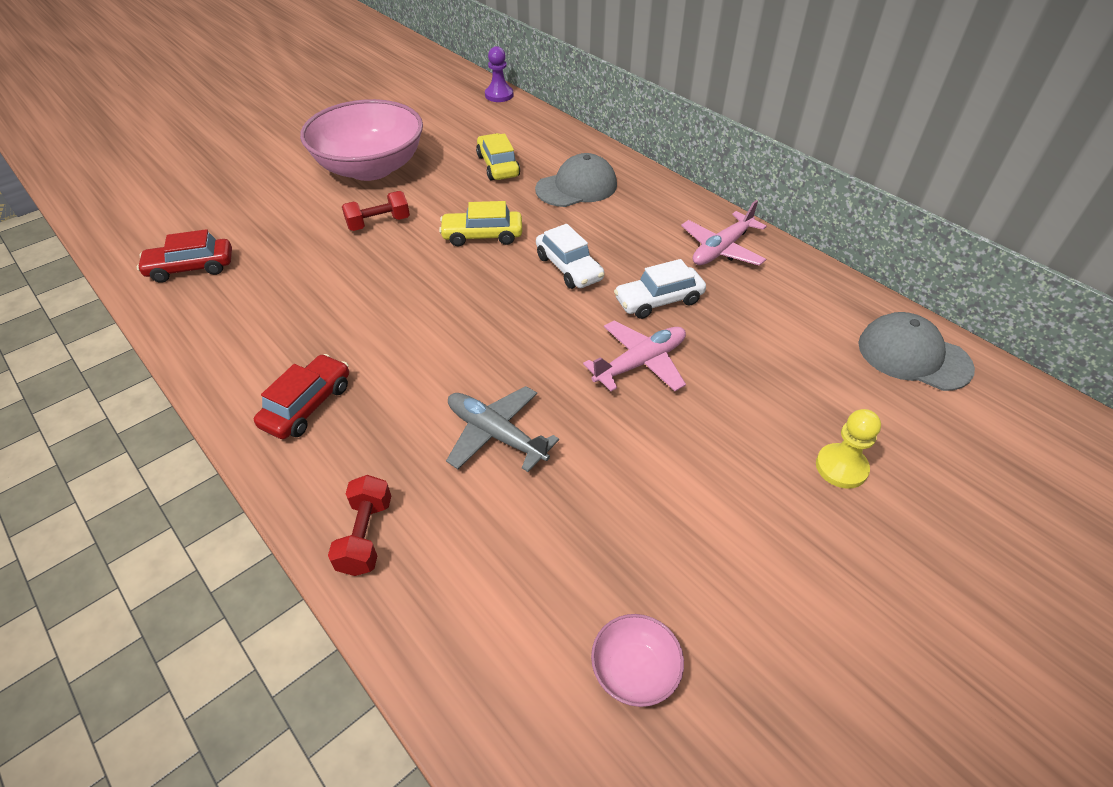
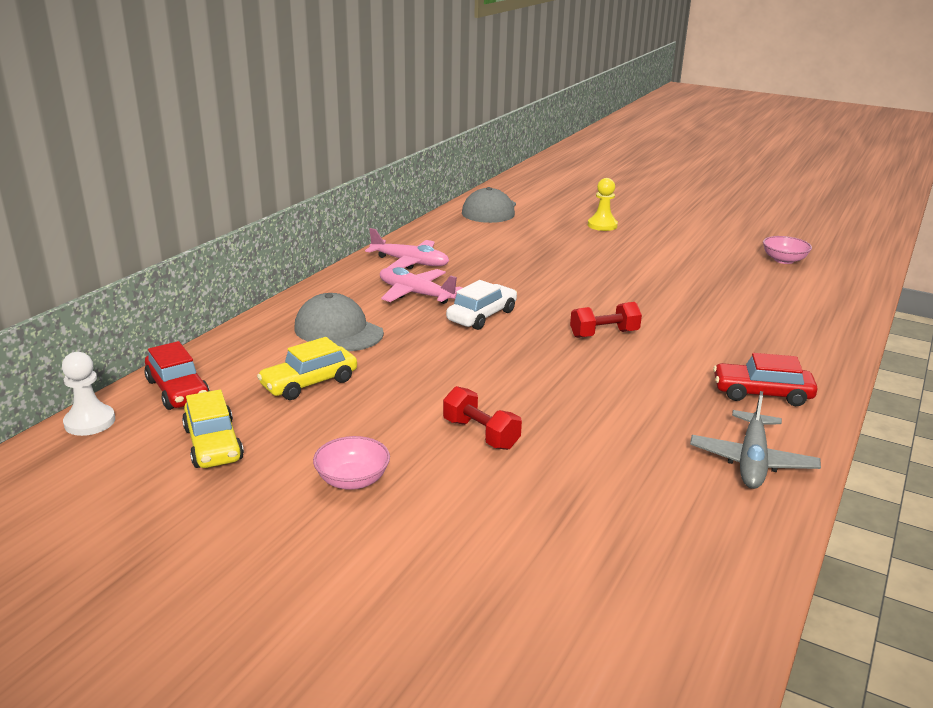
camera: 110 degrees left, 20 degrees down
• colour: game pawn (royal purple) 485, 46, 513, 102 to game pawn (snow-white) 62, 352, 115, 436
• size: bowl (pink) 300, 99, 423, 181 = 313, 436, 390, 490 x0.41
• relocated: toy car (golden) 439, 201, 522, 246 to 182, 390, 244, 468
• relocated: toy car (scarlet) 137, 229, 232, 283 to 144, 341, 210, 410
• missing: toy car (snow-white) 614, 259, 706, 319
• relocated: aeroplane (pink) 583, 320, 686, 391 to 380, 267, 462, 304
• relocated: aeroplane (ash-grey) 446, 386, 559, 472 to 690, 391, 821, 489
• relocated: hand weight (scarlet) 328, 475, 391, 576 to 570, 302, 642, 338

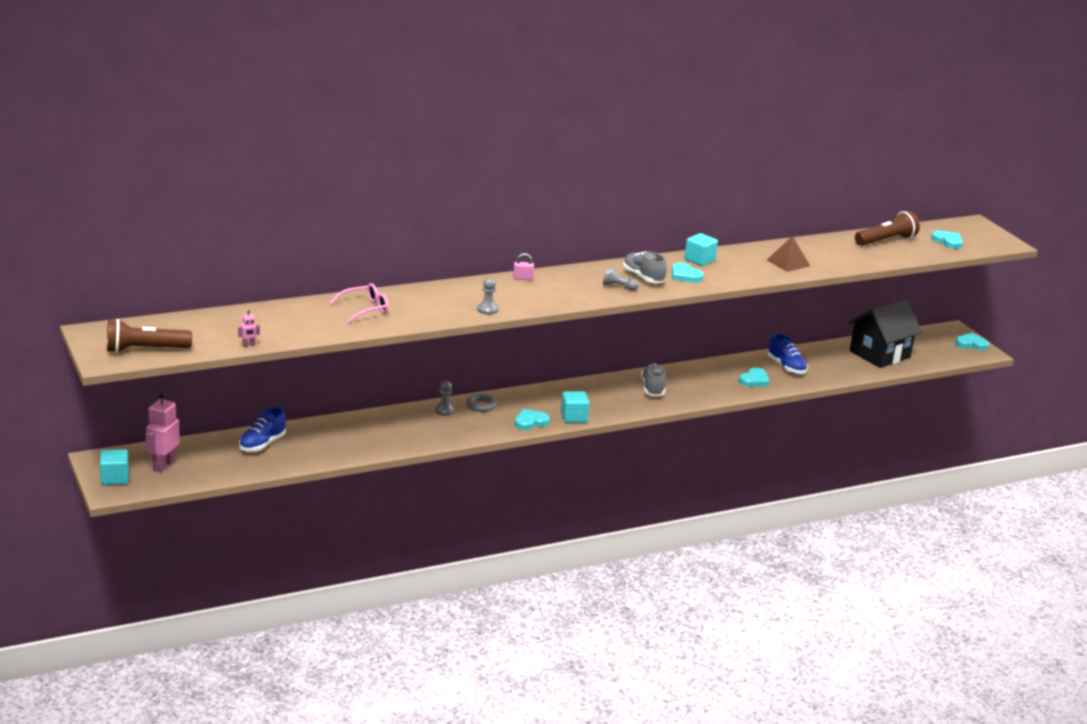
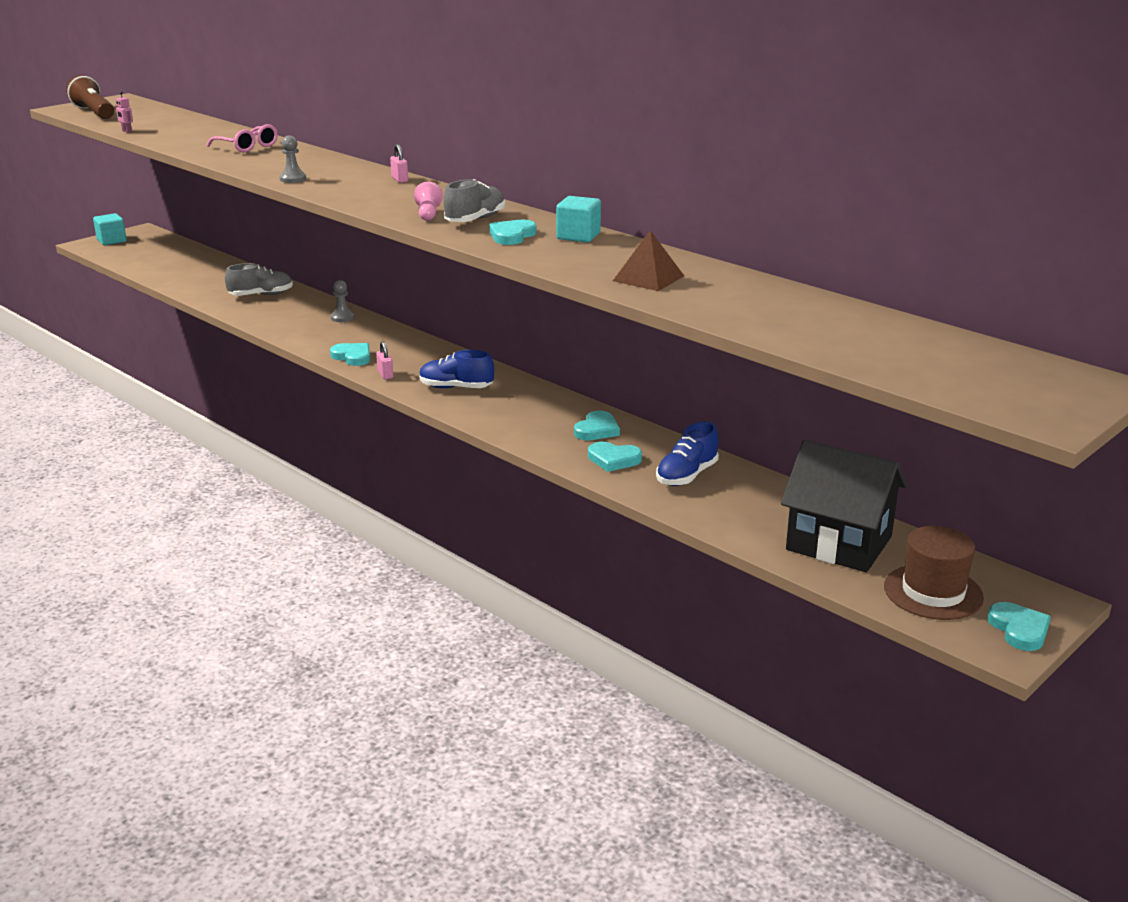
camera: 70 degrees right, 0 degrees up
• missing: flashlight (brown) 855, 211, 920, 246
• relocated: heart shape (aqua) 931, 231, 963, 249 to 574, 411, 620, 440
• colour: game pawn (ash-grey) 603, 266, 639, 291 to game pawn (pink) 414, 182, 442, 221
• relocated: lace-up shoe (ash-grey) 641, 364, 666, 396 to 225, 263, 293, 296
• exchanged: block (aqua) 561, 391, 590, 423 to lock (pink) 376, 341, 393, 379
• missing: toy robot (pink) 146, 392, 180, 472
• missing: ring (ash-grey) 466, 394, 497, 412
• relocated: lace-up shoe (cobalt) 239, 407, 286, 452 to 419, 350, 494, 388
• appeared: tall hat (brown) 884, 526, 984, 620

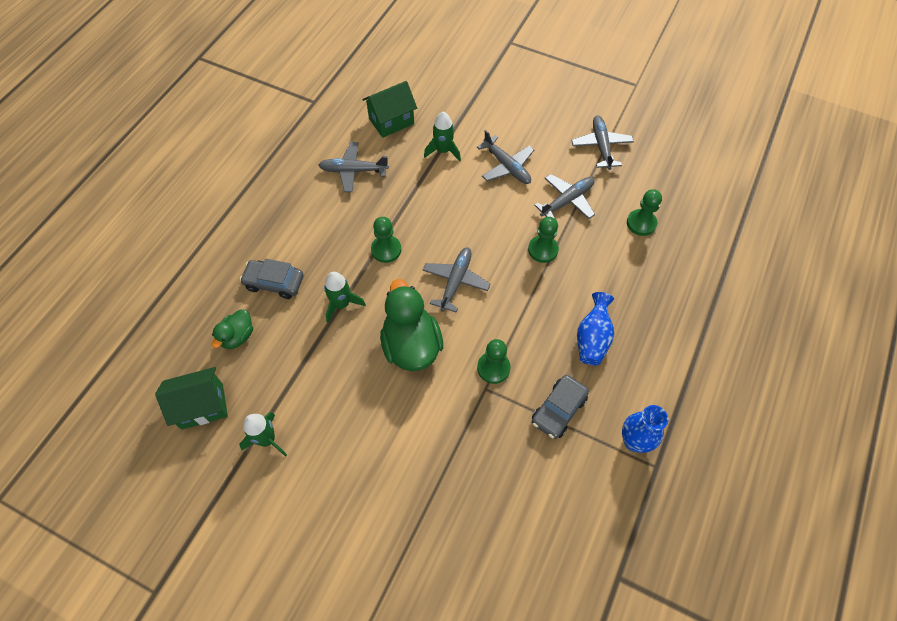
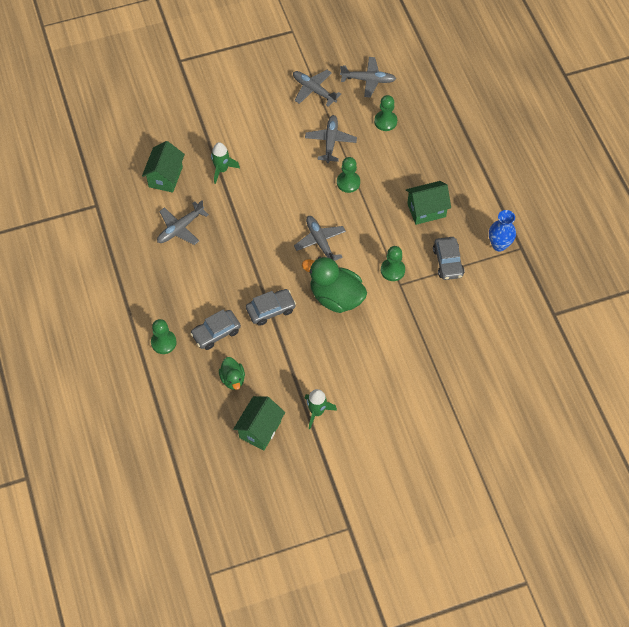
camera: 45 degrees left, 0 degrees up
• relocated: aeroplane (ash-grey) 477, 130, 534, 184 to 340, 57, 396, 98
• relocated: game pawn (emerald) 371, 217, 401, 263 to 151, 319, 177, 354
• exchanged: spaceship (emerald) 324, 272, 366, 323 to toy car (ash-grey) 246, 289, 296, 326
• exchanged: flower vase (cobalt) 577, 292, 614, 365 to cottage (emerald) 406, 181, 451, 225

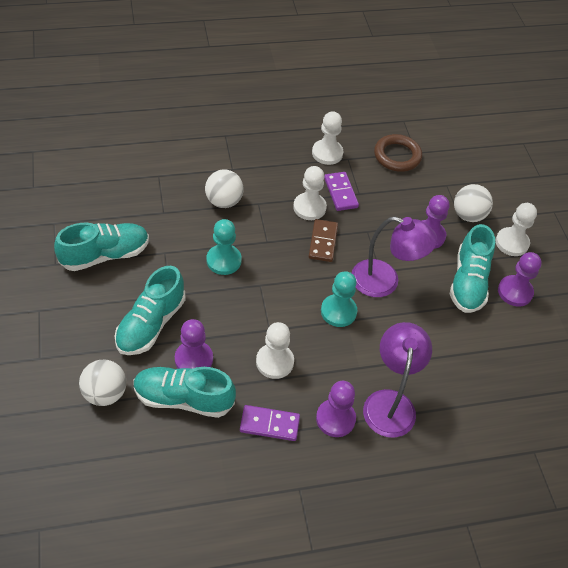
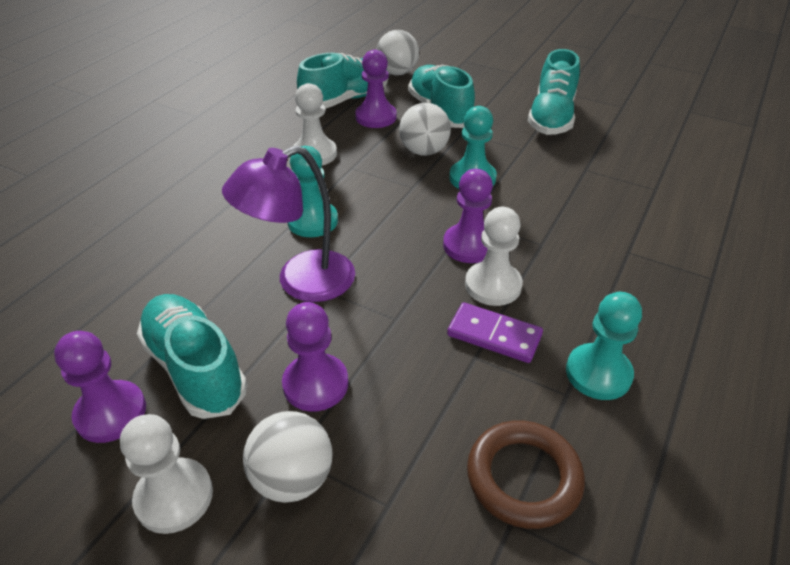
camera: 135 degrees right, 10 degrees down
• colour: game pawn (snow-white) 312, 111, 343, 165 to game pawn (aqua) 566, 292, 642, 400
• relocated: play ball (snow-white) 205, 169, 244, 208 to 399, 103, 451, 156
• missing: domino (brown) 309, 219, 338, 262
• missing: lamp (royal purple) 363, 322, 432, 438
• relocated: game pawn (royal purple) 316, 381, 356, 437 to 443, 169, 493, 263
• missing: domino (royal purple) 240, 405, 300, 441

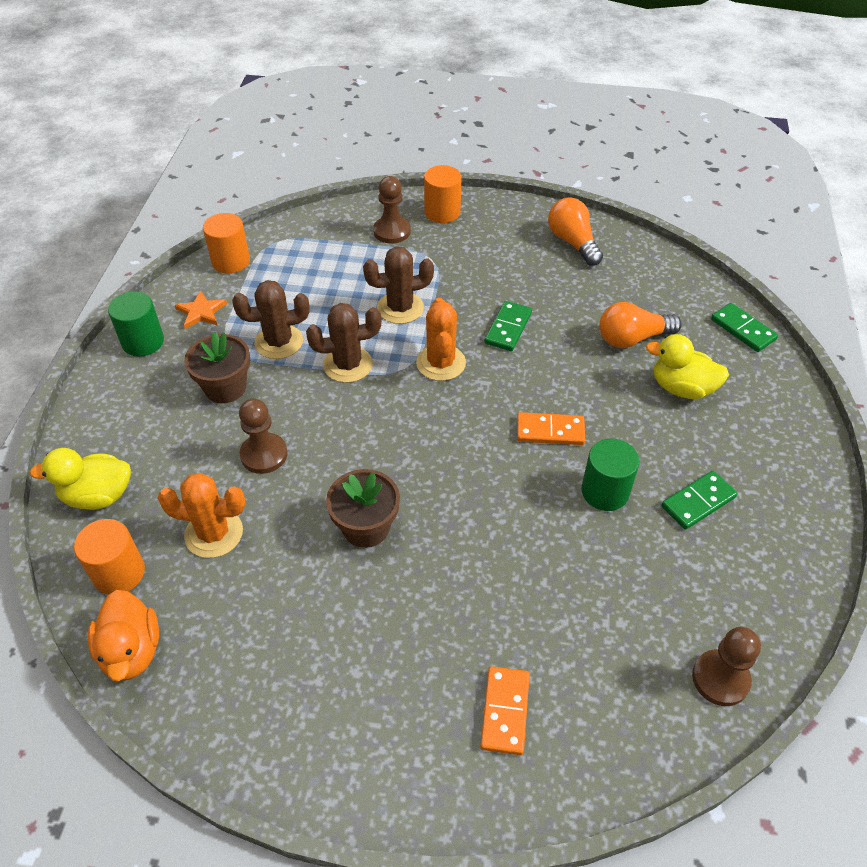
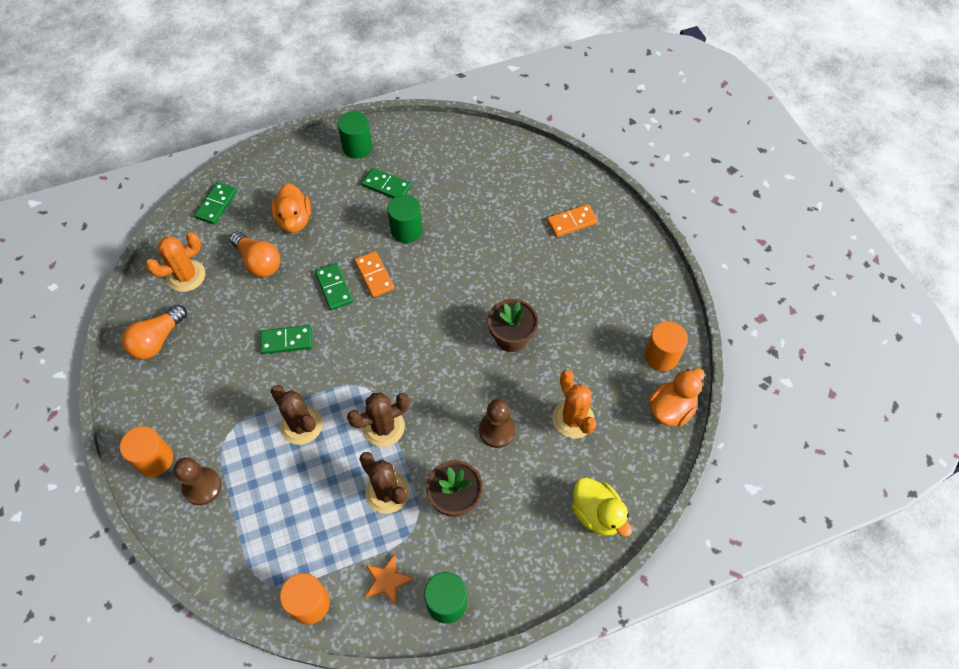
camera: 120 degrees left, 10 degrees up
• relocated: saguaro cactus (bright orange) 416, 298, 466, 381 to 145, 232, 205, 292
• spun: saguaro cactus (brown) 306, 303, 381, 383 = 347, 393, 410, 447 75 degrees counterclockwise
• colour: rubber duck (golden) 646, 334, 729, 399 to rubber duck (bright orange) 271, 183, 311, 233
• relocated: solid cylinder (bright orange) 74, 519, 145, 595 to 644, 321, 688, 371
• missing: game pawn (brown) 692, 627, 761, 706
• appeared: solid cylinder (emerald) 338, 111, 372, 159
• appeared: domino (emerald) 315, 263, 353, 310

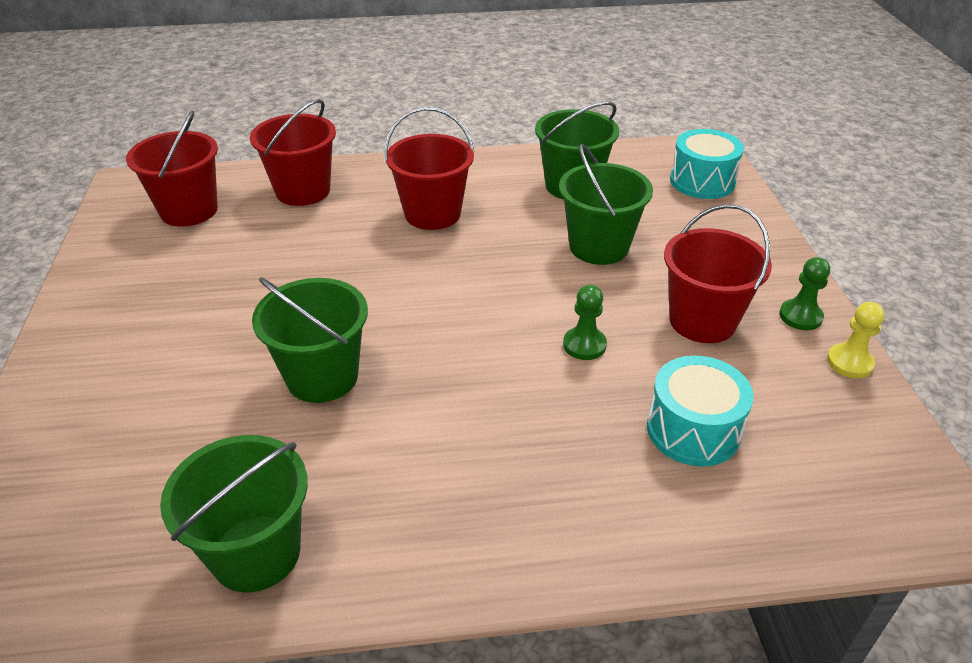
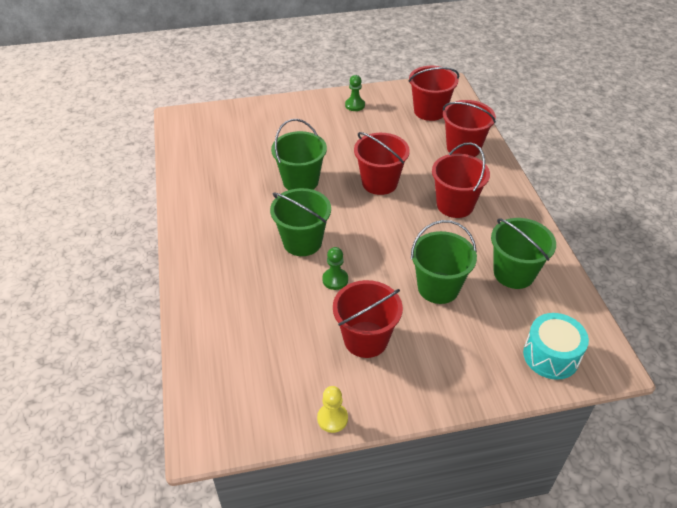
camera: 85 degrees right, 5 degrees up
• relocated: game pawn (emerald) 779, 257, 830, 330 to 345, 75, 365, 111
• missing: snare drum (aqua) 647, 356, 754, 467
• relocated: pail (emerald) 160, 435, 308, 592 to 270, 188, 331, 256
• appeared: pail (scarlet) 354, 132, 410, 195

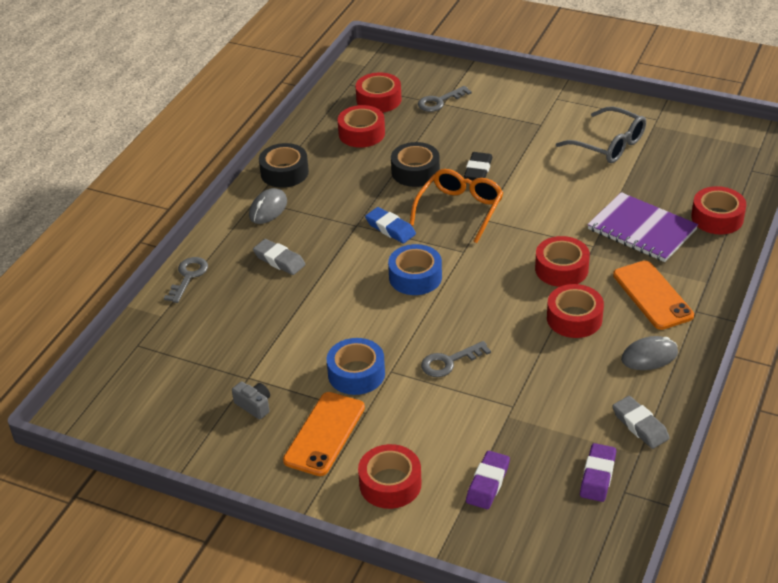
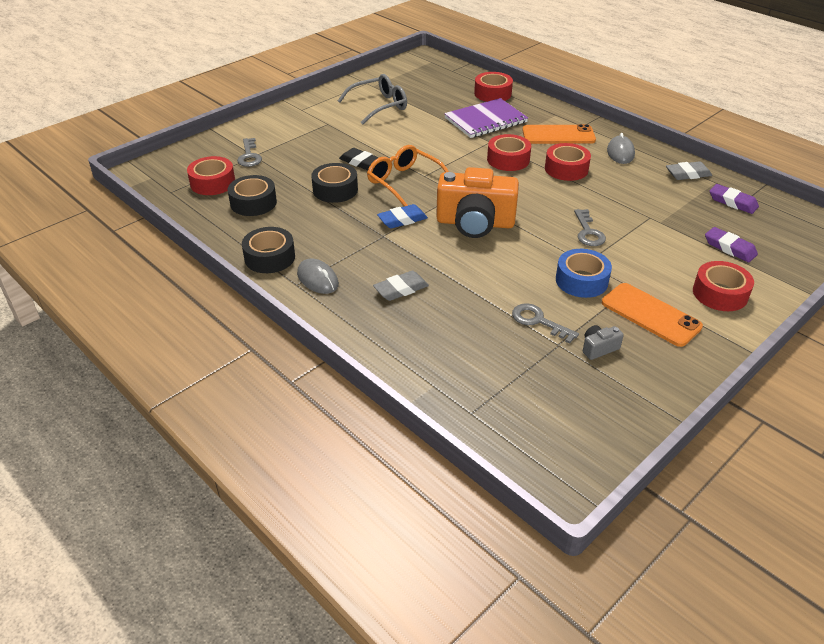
camera: 70 degrees left, 0 degrees up
• colour: roll of tape (scarlet) 338, 105, 385, 148 to roll of tape (black) 228, 175, 277, 216
• exchanged: roll of tape (cobalt) 388, 244, 442, 295 to compact camera (bright orange) 436, 167, 519, 238
• relocated: latchkey (ash-grey) 164, 257, 208, 303 to 512, 303, 579, 344

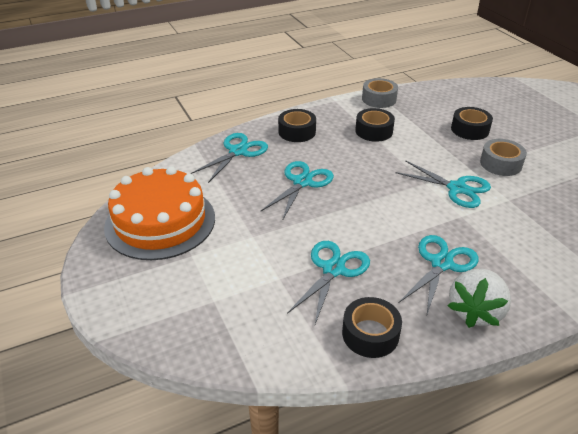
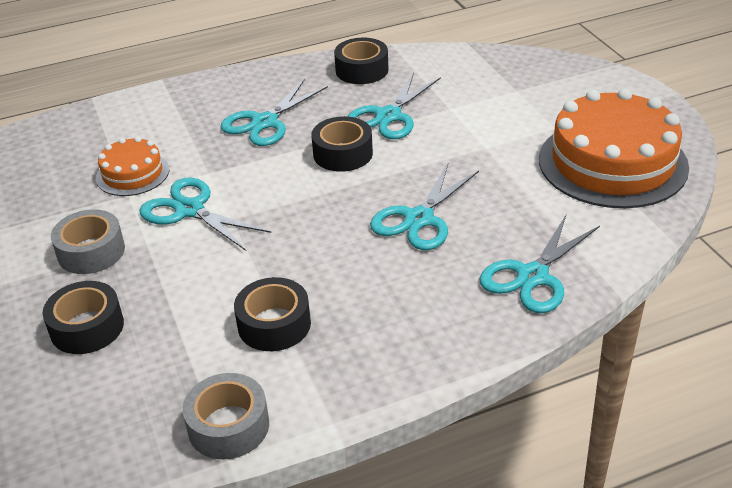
camera: 175 degrees left, 0 degrees up
• relocated: roll of tape (black) 278, 109, 316, 142 to 311, 116, 373, 172
• missing: toy strawberry (snow-white) 448, 269, 511, 328
• appeared: cake (bright orange) 96, 136, 169, 196

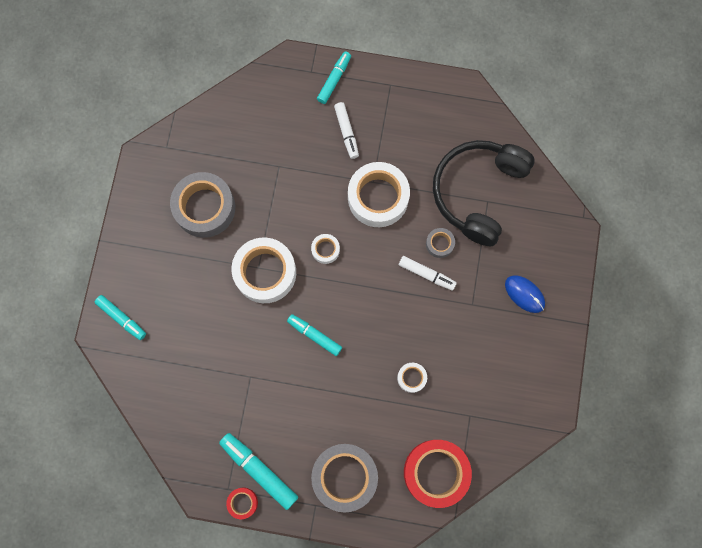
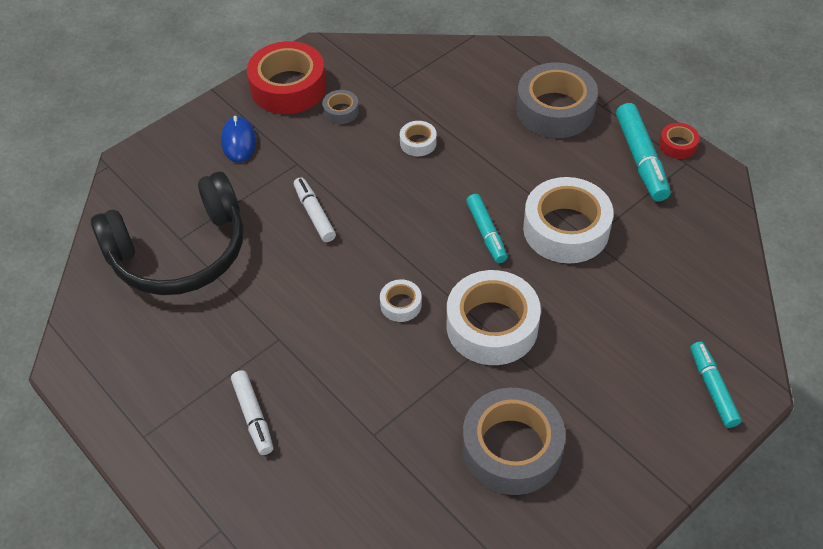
camera: 140 degrees left, 25 degrees down
• missing: felt pen (aqua) 317, 52, 351, 104
• spun: felt pen (snow-white) 334, 102, 359, 159 = 231, 370, 273, 455 135 degrees clockwise
• relocated: roll of tape (snow-white) 348, 162, 410, 227 to 523, 177, 613, 264
• relocated: roll of tape (ash-grey) 426, 228, 455, 258 to 322, 90, 359, 124
• relocated: roll of tape (scarlet) 404, 440, 472, 508 to 247, 41, 327, 114

